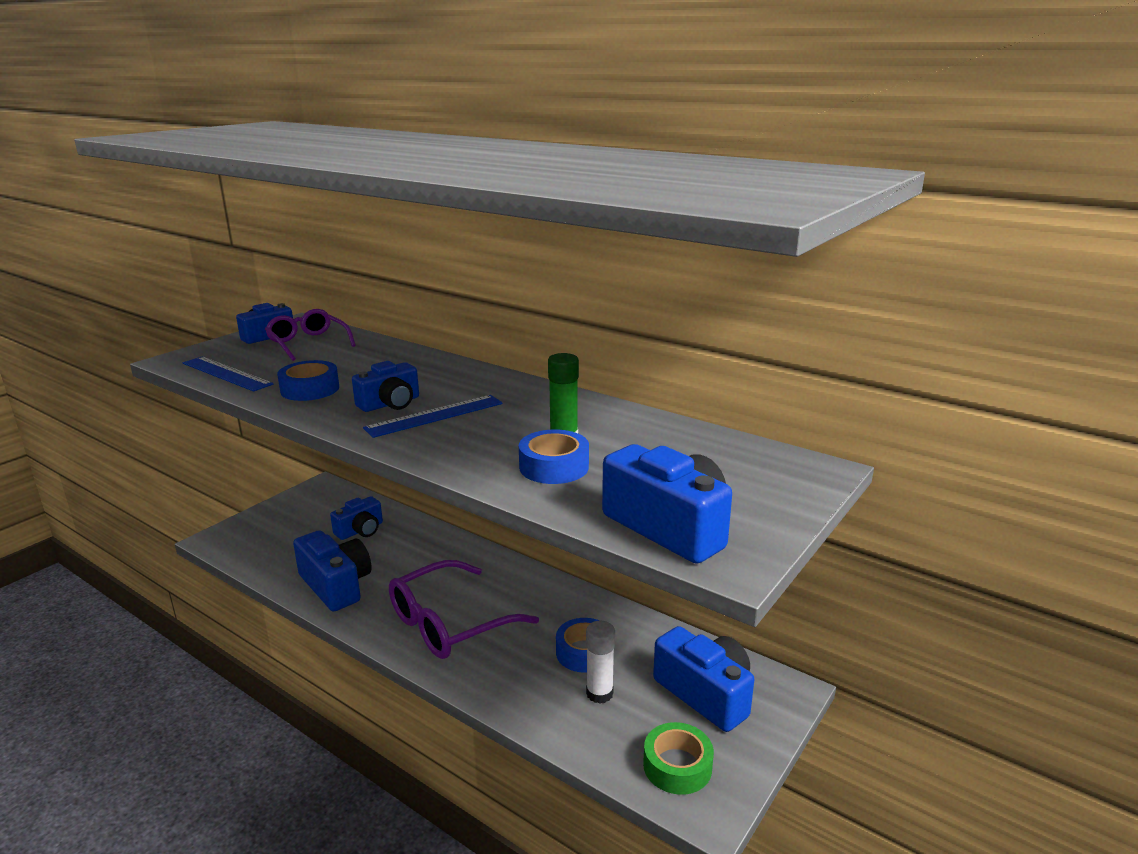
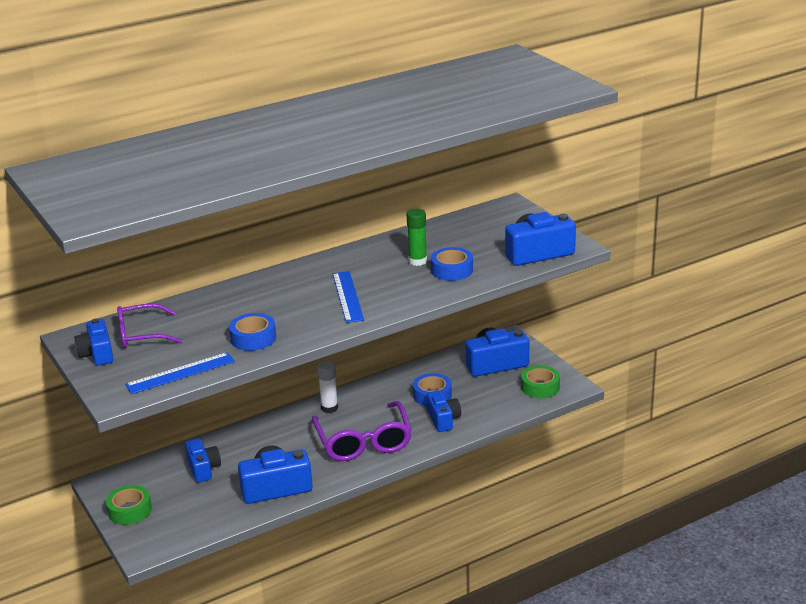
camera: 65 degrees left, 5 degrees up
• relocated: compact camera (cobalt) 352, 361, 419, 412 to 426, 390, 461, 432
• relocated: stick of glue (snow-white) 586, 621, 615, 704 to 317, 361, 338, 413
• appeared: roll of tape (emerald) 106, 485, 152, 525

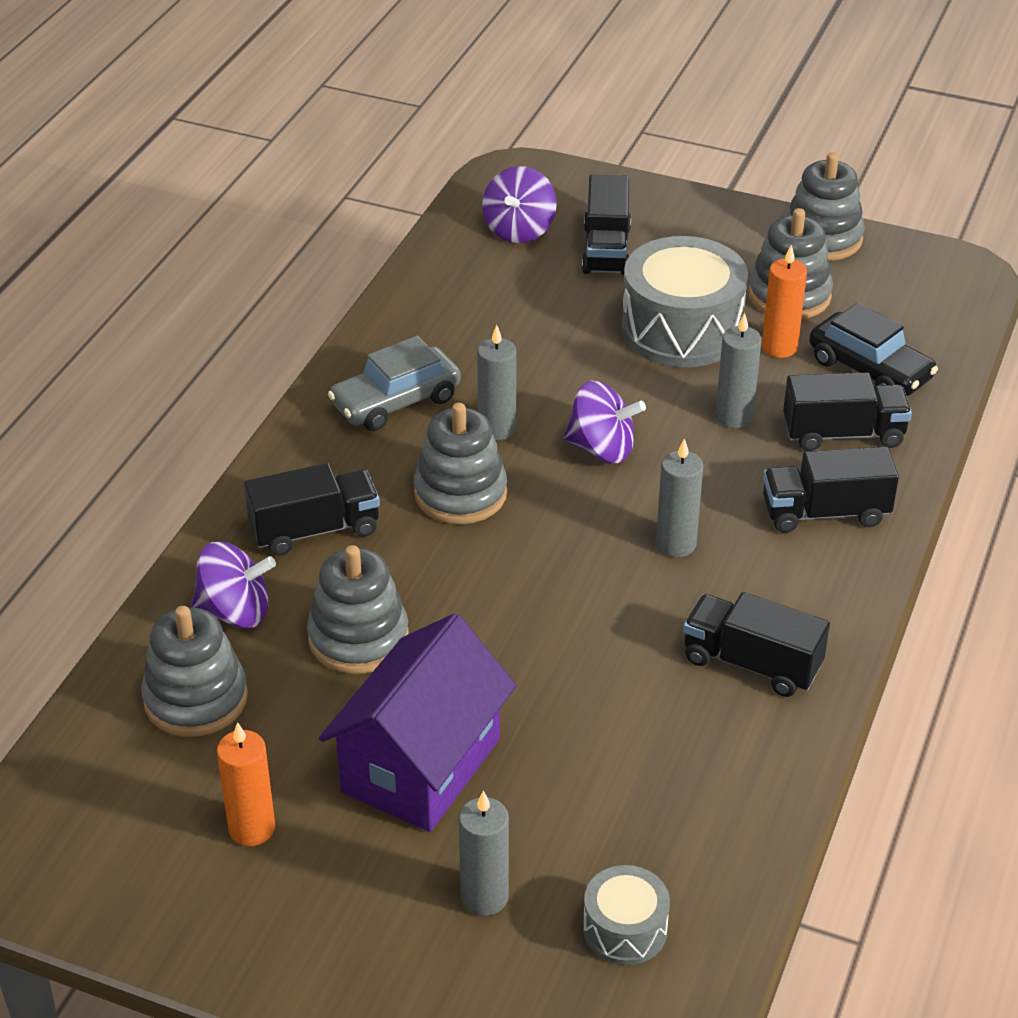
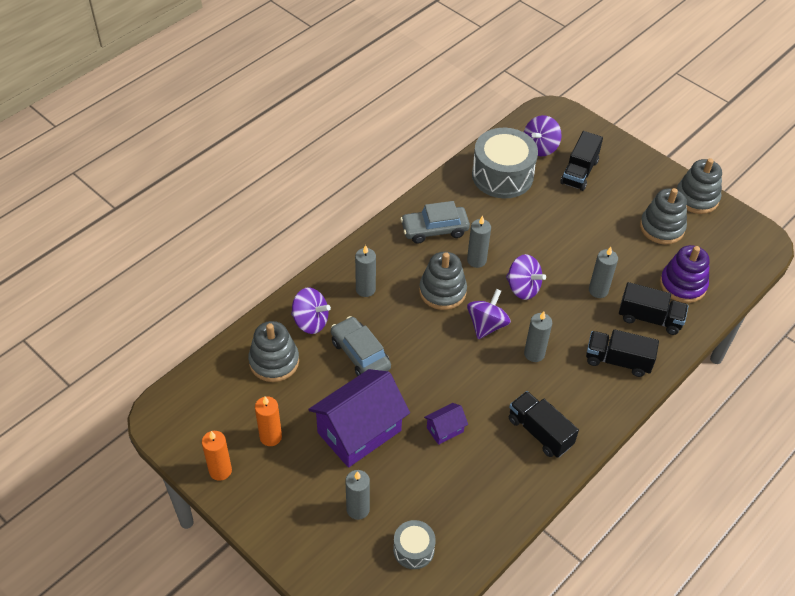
camera: 20 degrees right, 10 degrees up
• relocated: snare drum (ash-grey) 622, 236, 748, 367 to 472, 128, 538, 198
• relocated: wax candle (bright orange) 762, 245, 807, 358 to 202, 431, 232, 481
• exchanged: toy car (black) 809, 303, 938, 396 to ring stacker (royal purple) 660, 245, 710, 303
• exchanged: toy truck (black) 244, 463, 380, 556 to wax candle (ash-grey) 355, 245, 376, 297
• exchanged: ring stacker (ash-grey) 307, 545, 408, 674 to toy car (ash-grey) 331, 316, 391, 376
• appeared: spinning top (royal purple) 467, 289, 511, 339
• appeared: cottage (royal purple) 424, 403, 468, 445

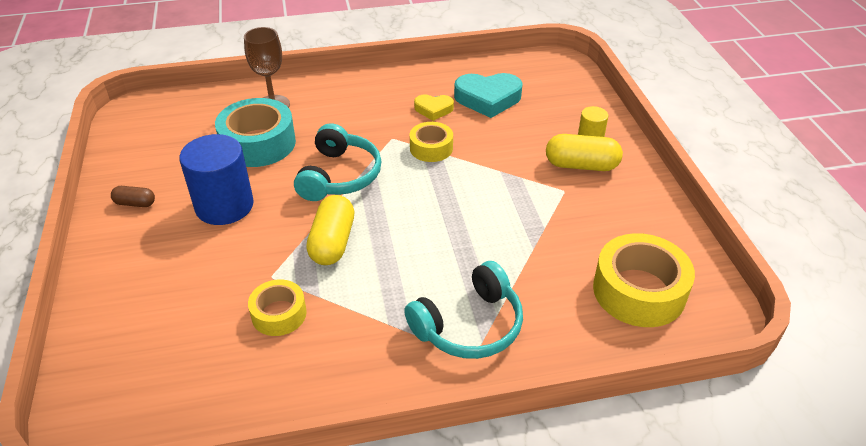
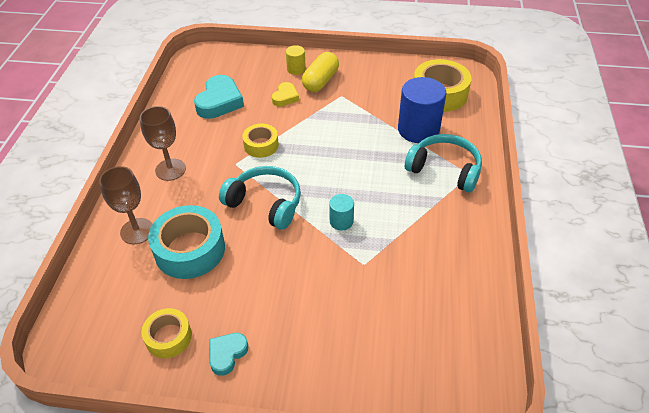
camera: 70 degrees left, 5 degrees up
• relocated: heart shape (golden) 414, 94, 454, 121 to 272, 82, 299, 107
• relocated: solid cylinder (cobalt) 179, 134, 254, 225 to 398, 77, 446, 143
• exchanged: pill shape (brown) 111, 186, 155, 207 to heart shape (aqua) 209, 333, 248, 376
• exchanged: pill shape (golden) 306, 195, 354, 265 to solid cylinder (aqua) 329, 194, 354, 231
• spun: headphones (aqua) 404, 261, 523, 359 = 405, 134, 482, 193 45 degrees counterclockwise
• relocated: roll of tape (golden) 248, 279, 307, 336 to 141, 308, 192, 358
• appeared: chalice (brown) 140, 106, 186, 181

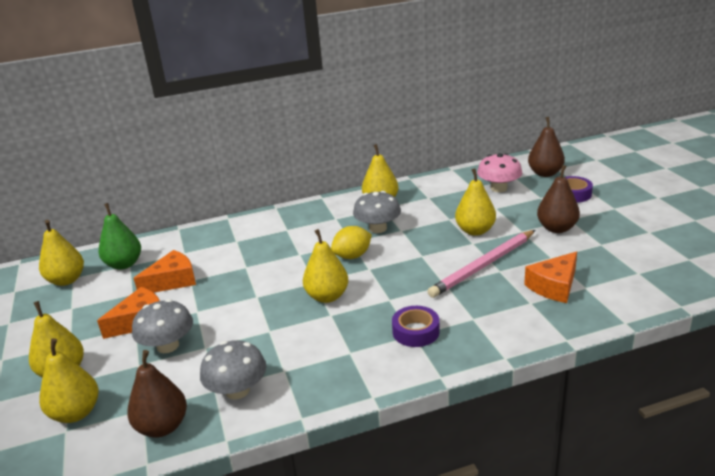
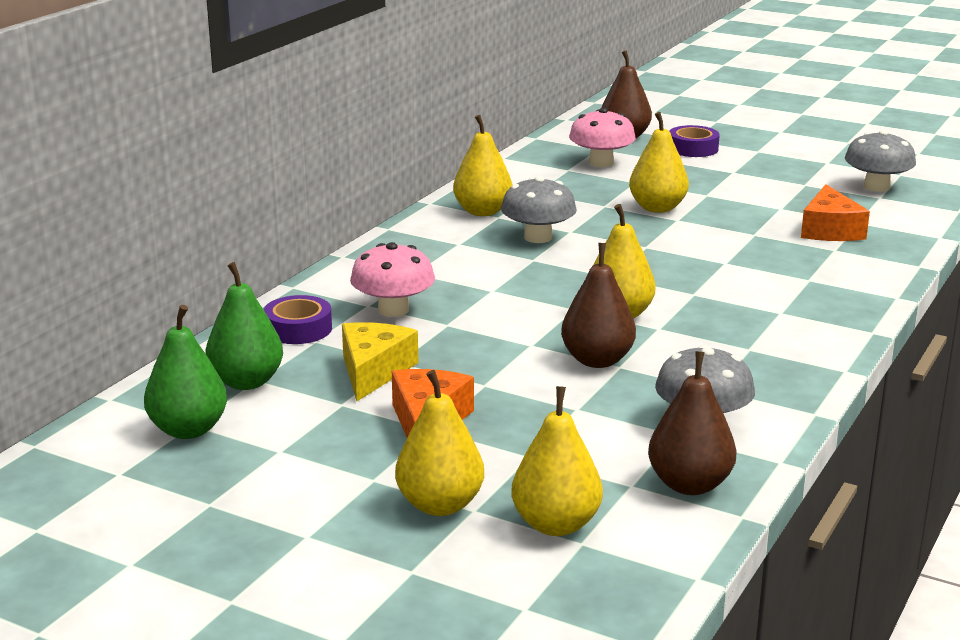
camera: 45 degrees left, 5 degrees down
• relocated: toy pear (brown) 537, 165, 580, 233 to 561, 243, 636, 368
• colour: toy pear (golden) 39, 220, 84, 286 to toy pear (emerald) 144, 305, 227, 439
• missing: toy lemon (golden) 331, 226, 372, 259
• missing: lead pencil (pink) 427, 230, 535, 298
• colour: cheese wedge (bright orange) 134, 250, 196, 293 to cheese wedge (golden) 342, 322, 418, 401
• relocated: mushroom (ash-grey) 132, 299, 193, 353 to 845, 130, 916, 192
• relocated: roll of tape (royal purple) 392, 306, 440, 347 to 263, 295, 332, 344
• appeared: mushroom (pink) 350, 242, 435, 317

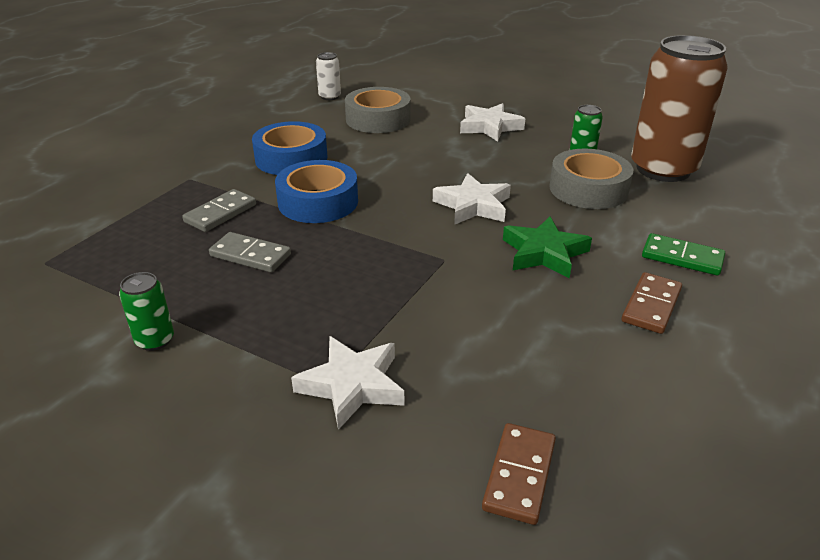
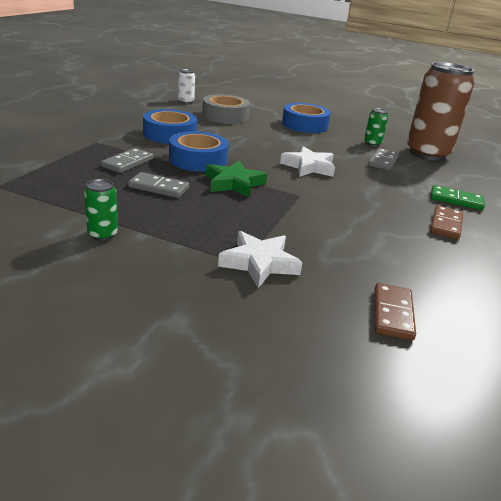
camera: 10 degrees left, 5 degrees down
• exchanged: star (snow-white) 460, 103, 525, 142 to roll of tape (cobalt) 282, 103, 331, 133
• exchanged: roll of tape (ash-grey) 549, 149, 633, 209 to domino (ash-grey) 368, 148, 399, 171
• relocated: star (emerald) 503, 217, 592, 278 to 206, 161, 267, 197

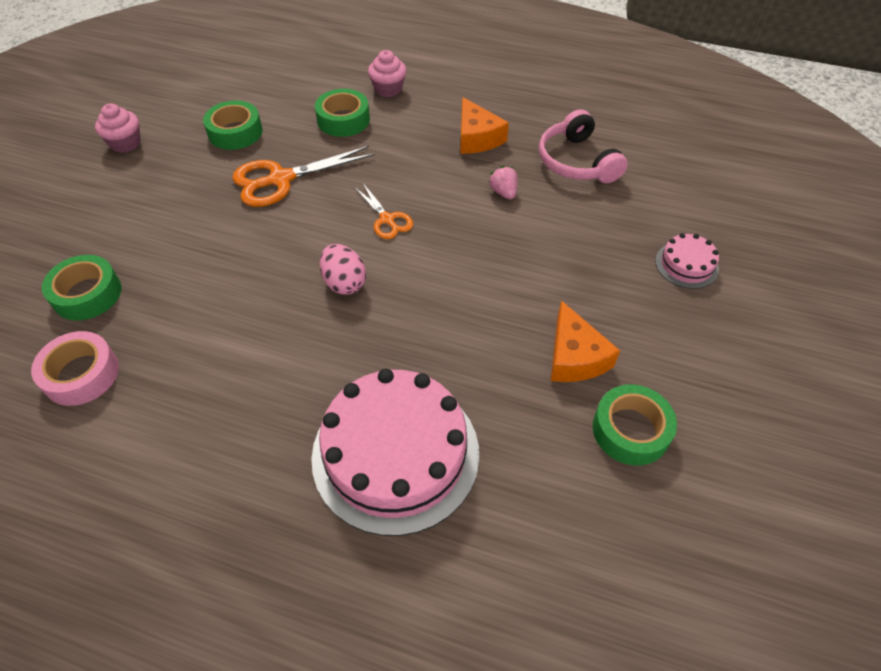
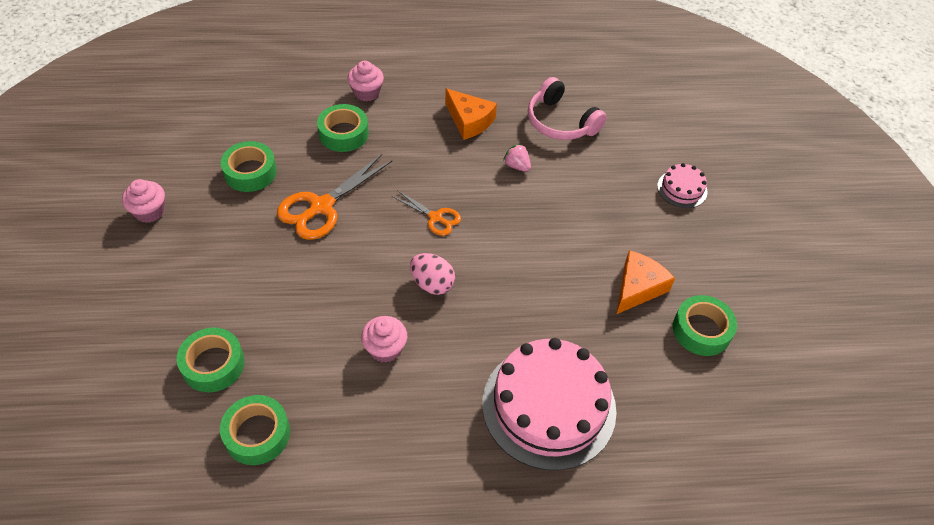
camera: 25 degrees left, 0 degrees up
• spun: cheese wedge (bright orange) 551, 300, 620, 382 = 616, 250, 675, 314 105 degrees counterclockwise
• colour: roll of tape (pink) 31, 331, 119, 406 to roll of tape (emerald) 220, 395, 290, 465
• appeared: fairy cake (pink) 361, 316, 407, 363

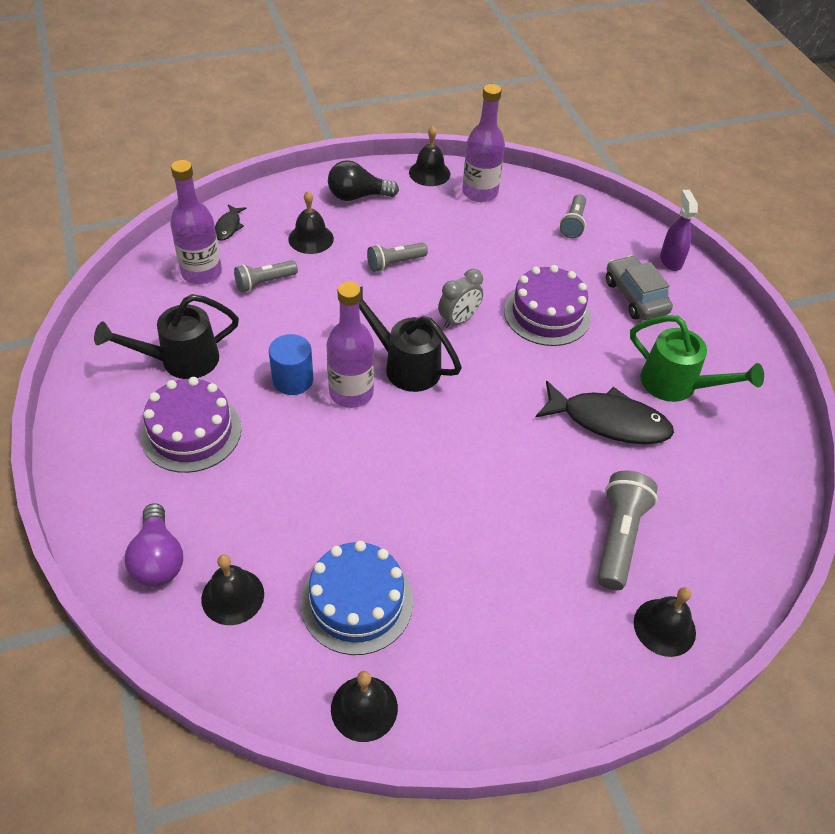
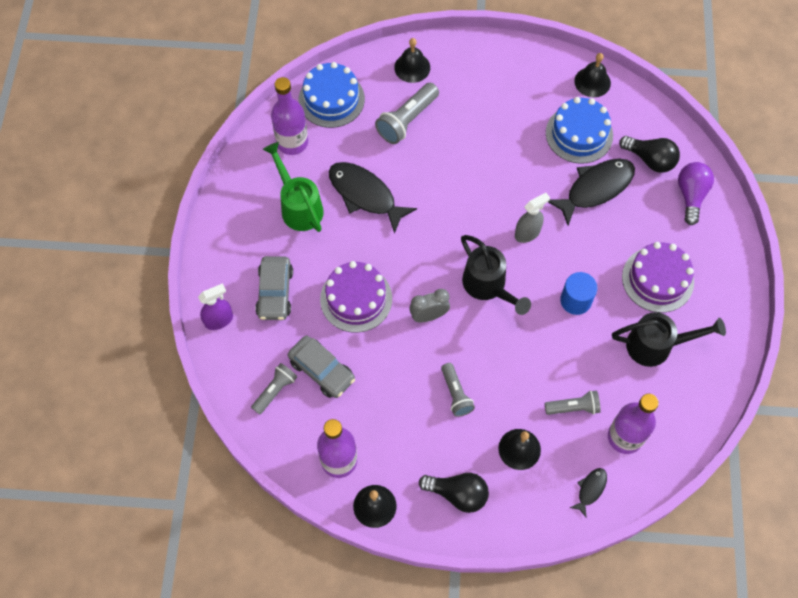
camera: 155 degrees left, 15 degrees up
• spun: spray cleaner (royal purple) 660, 190, 698, 271 = 198, 283, 233, 330 135 degrees counterclockwise
• spun: flashlight (ash-grey) 367, 243, 428, 272 = 441, 363, 475, 417 75 degrees clockwise
• relocated: flask (royal purple) 327, 282, 374, 408 to 271, 77, 308, 155
• exchanged: bell (black) 201, 555, 264, 625 to light bulb (black) 619, 136, 680, 173
• appeared: cake (cobalt) 299, 62, 365, 128
• appeared: fish (black) 548, 158, 635, 225
• appeared: spray cleaner (ash-grey) 515, 193, 550, 243
• appeared: toy car (ash-grey) 288, 335, 355, 398

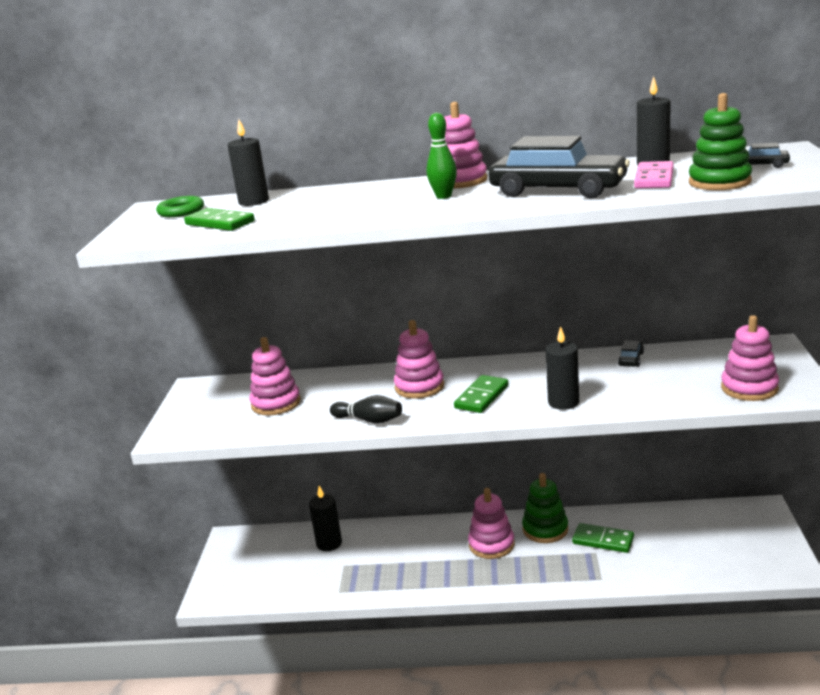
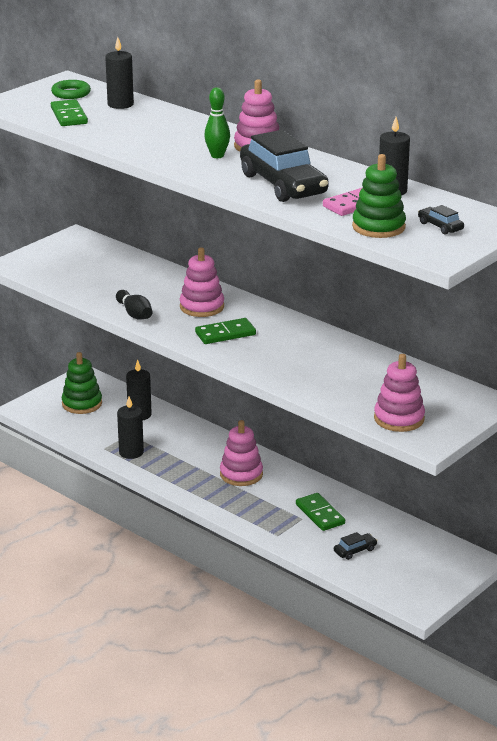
camera: 35 degrees right, 5 degrees up
• relocated: wax candle (black) 545, 326, 579, 410 to 117, 396, 144, 459
• missing: ring stacker (pink) 250, 337, 301, 415
• relocated: toy car (black) 618, 340, 644, 367 to 334, 532, 378, 560
• relocated: ring stacker (emerald) 522, 473, 568, 543 to 62, 352, 102, 414

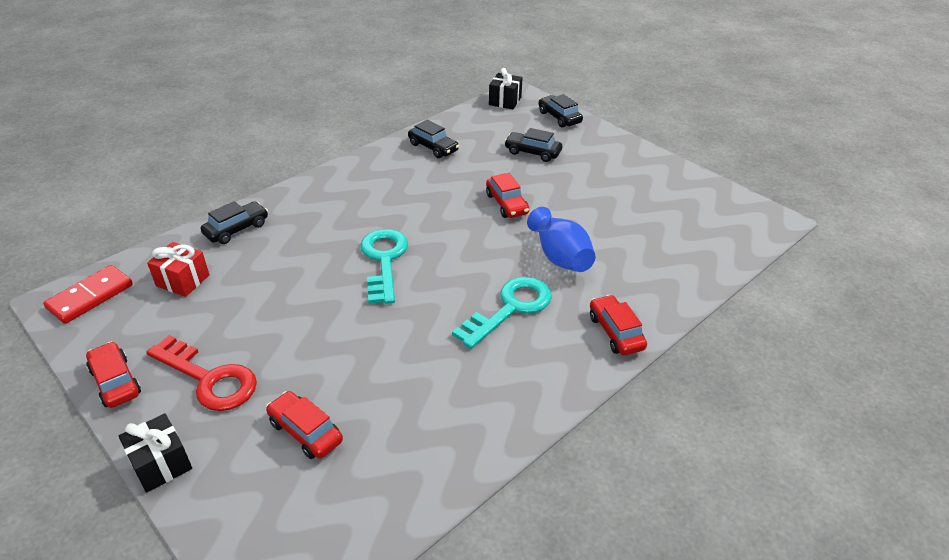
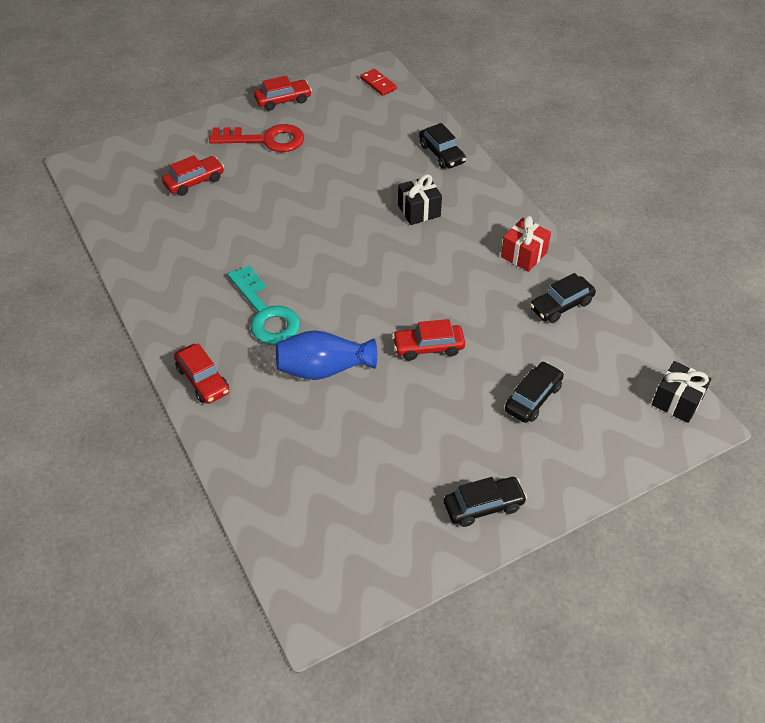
camera: 105 degrees right, 10 degrees up
• relocated: toy car (black) 538, 94, 583, 128 to 444, 477, 527, 527
• missing: latchkey (aqua) 360, 229, 408, 304
• relocated: gift (scarlet) 147, 242, 209, 297 to 501, 216, 551, 272
• size: domino (scarlet) 43, 265, 133, 324 = 360, 69, 397, 96 x0.66
• spun: toy car (scarlet) 590, 295, 647, 355 = 174, 343, 229, 404 60 degrees clockwise
• spun: latchkey (scarlet) 146, 335, 257, 411 = 209, 124, 304, 152 135 degrees counterclockwise
• relocated: gift (black) 119, 413, 192, 493 to 398, 174, 442, 225

